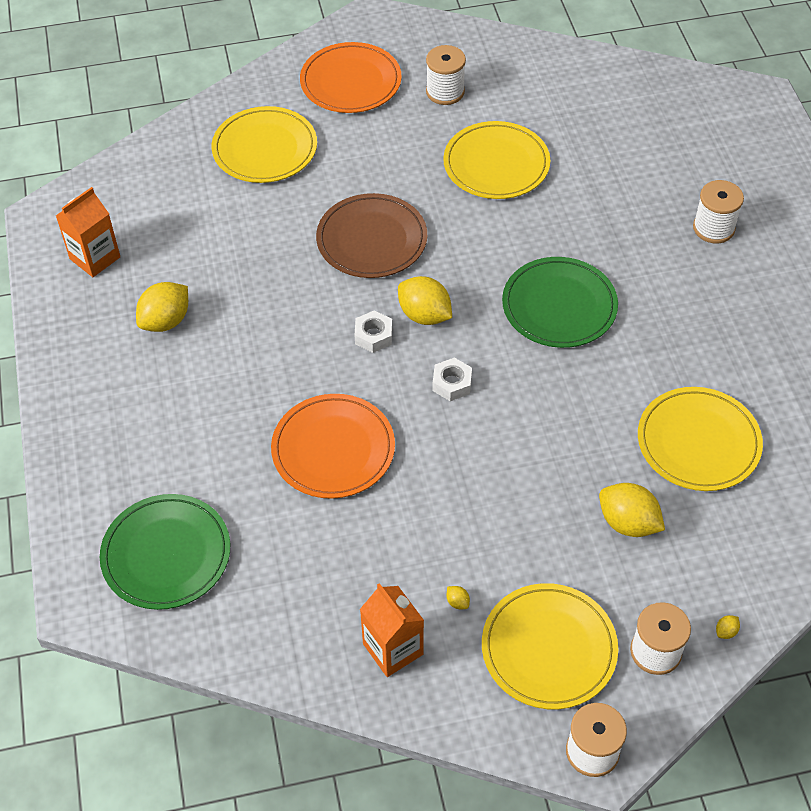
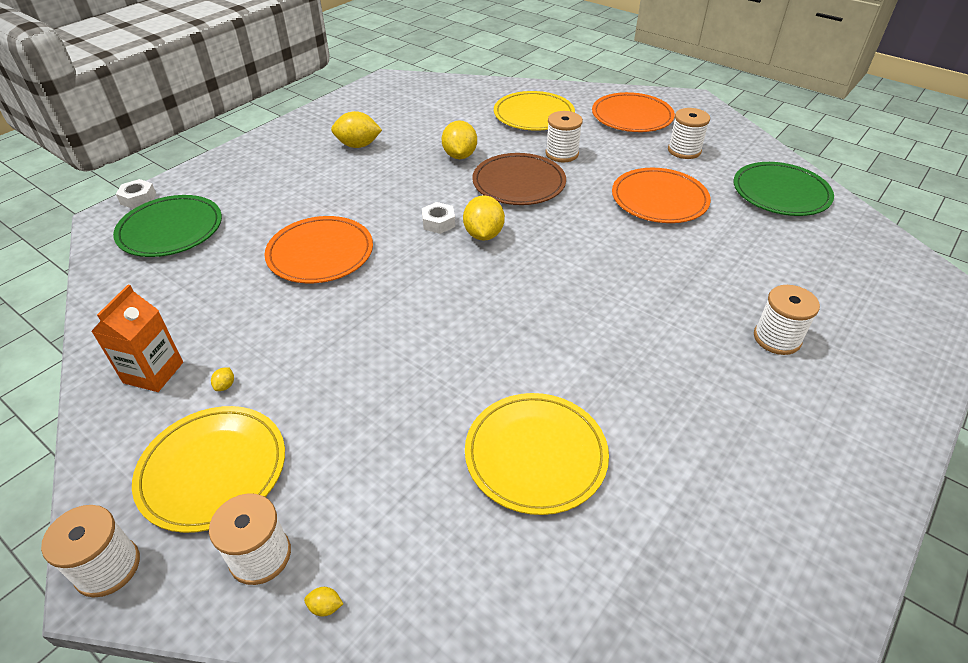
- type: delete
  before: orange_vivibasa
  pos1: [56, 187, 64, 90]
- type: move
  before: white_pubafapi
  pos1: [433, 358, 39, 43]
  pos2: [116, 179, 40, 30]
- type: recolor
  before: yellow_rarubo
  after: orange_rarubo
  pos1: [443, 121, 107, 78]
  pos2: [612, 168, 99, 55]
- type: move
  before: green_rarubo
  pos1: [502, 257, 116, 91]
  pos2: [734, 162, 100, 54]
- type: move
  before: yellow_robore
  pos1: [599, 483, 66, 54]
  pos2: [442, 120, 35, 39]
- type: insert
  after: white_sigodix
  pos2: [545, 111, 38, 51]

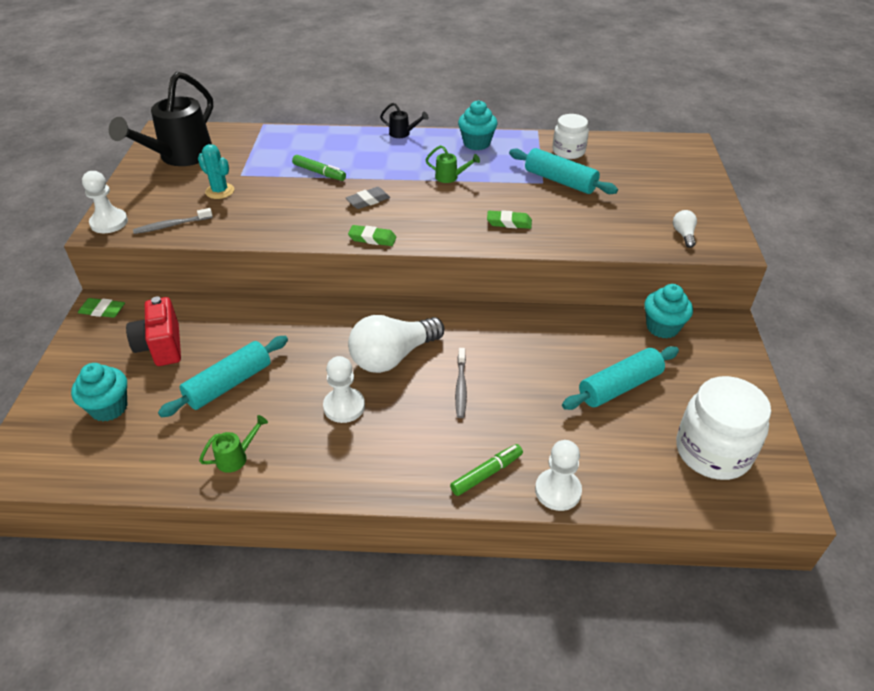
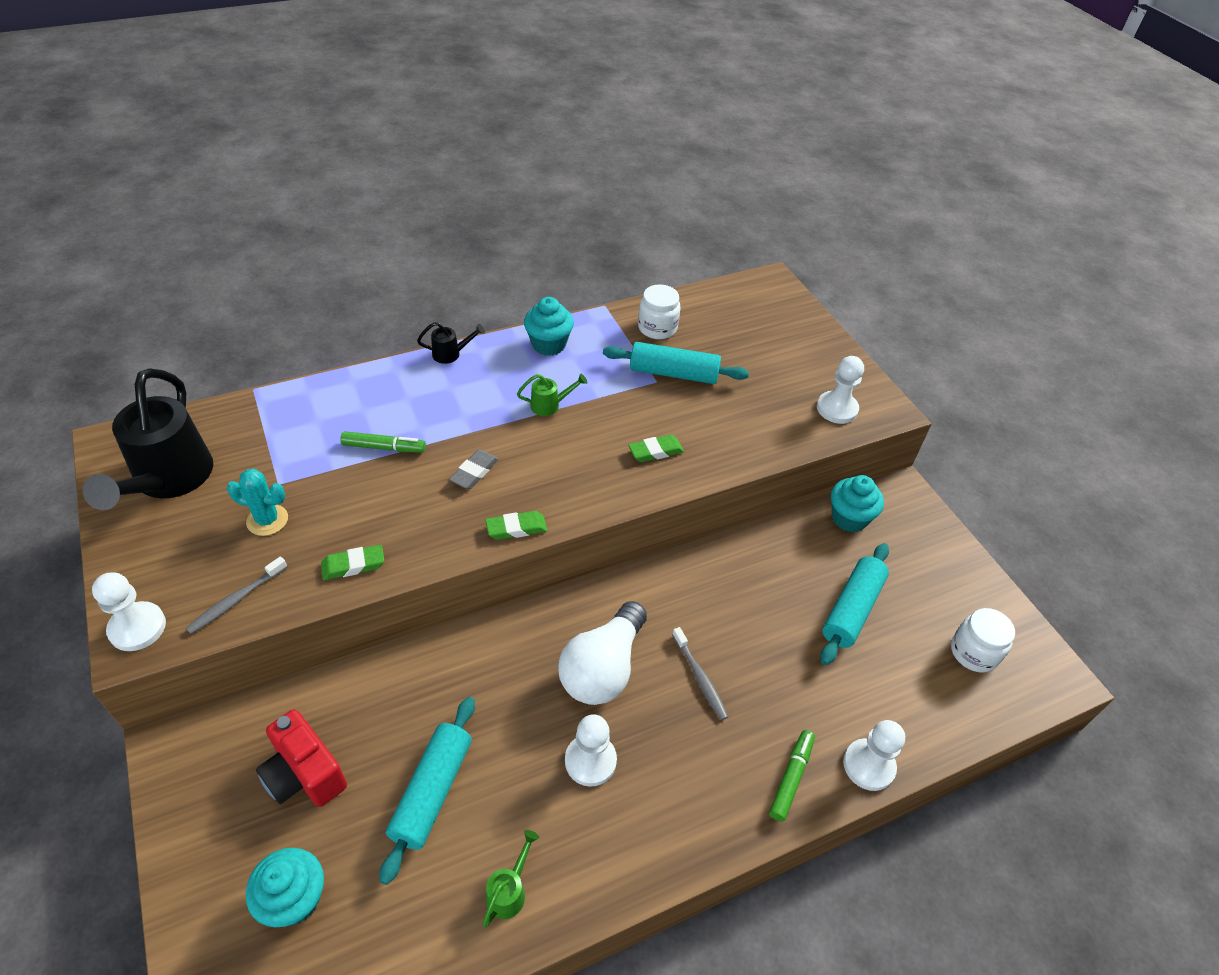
- type: move
  before: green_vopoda
  pos1: [78, 298, 47, 20]
  pos2: [321, 545, 63, 35]
- type: replace
  before: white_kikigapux
  after: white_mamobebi
  pos1: [673, 210, 24, 38]
  pos2: [817, 356, 47, 68]
- type: resize
  before: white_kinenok
  pos1: [676, 376, 95, 104]
  pos2: [951, 608, 64, 64]
  scale: 0.61

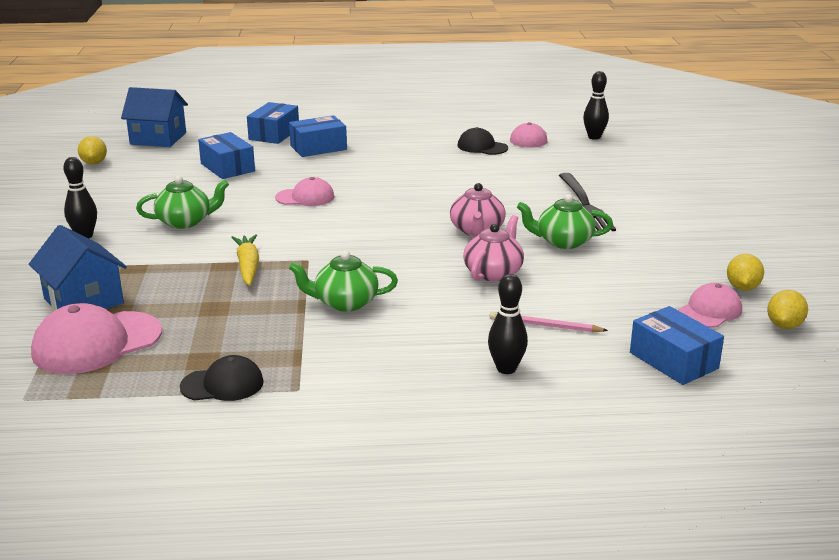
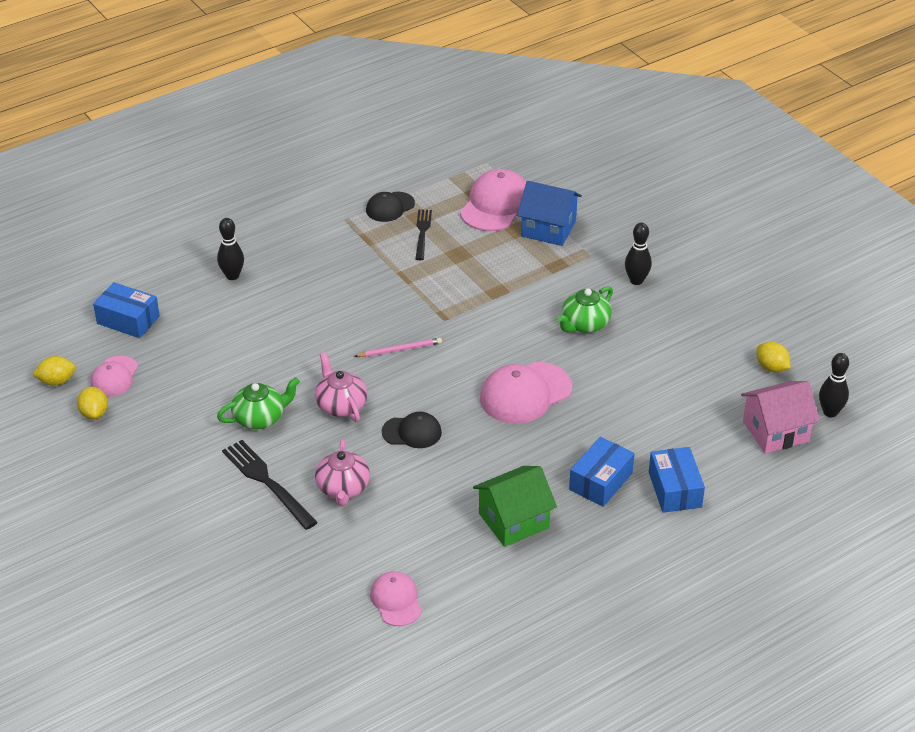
- type: recolor
  before: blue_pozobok
  after: pink_pozobok
  pos1: [121, 87, 67, 60]
  pos2: [741, 381, 79, 73]
- type: delete
  before: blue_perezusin
  pos1: [198, 132, 57, 47]
- type: delete
  before: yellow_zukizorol
  pos1: [231, 234, 28, 52]
- type: resize
  before: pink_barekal
  pos1: [275, 177, 59, 29]
  pos2: [480, 362, 92, 62]
  scale: 1.66
- type: delete
  before: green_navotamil
  pos1: [289, 251, 109, 61]
- type: move
  before: black_barekal
  pos1: [457, 127, 51, 28]
  pos2: [382, 411, 60, 37]
- type: move
  before: pink_navotamil
  pos1: [463, 215, 61, 66]
  pos2: [315, 439, 55, 67]
- type: move
  before: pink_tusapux
  pos1: [489, 312, 119, 20]
  pos2: [354, 338, 88, 19]
- type: move
  before: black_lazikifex
  pos1: [583, 71, 26, 69]
  pos2: [819, 353, 30, 64]
- type: rotate
  before: yellow_robore
  pos1: [767, 290, 41, 39]
  pos2: [32, 356, 44, 30]
  turn: 75
- type: insert
  after: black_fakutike
  pos2: [415, 209, 17, 51]
- type: insert
  after: green_pozobok
  pos2: [473, 466, 84, 81]

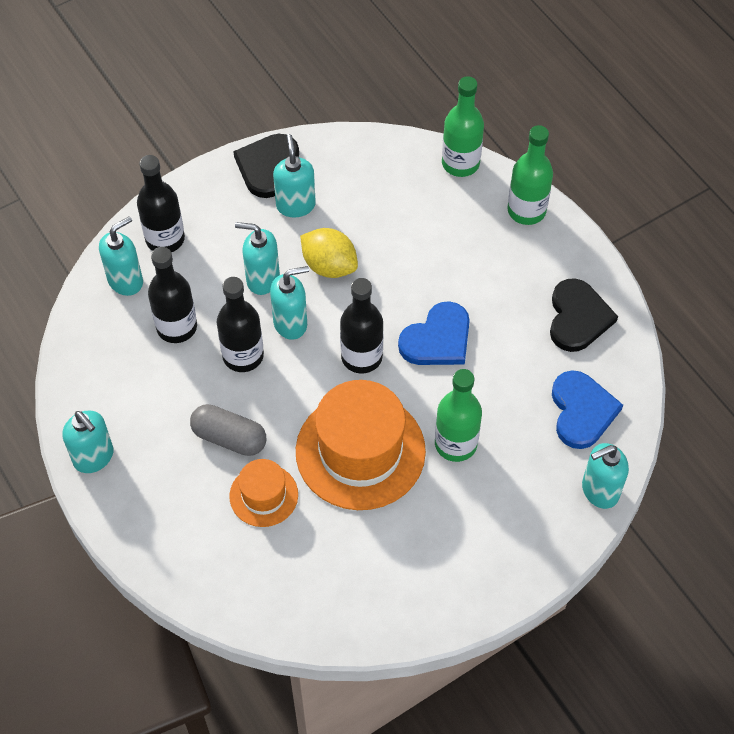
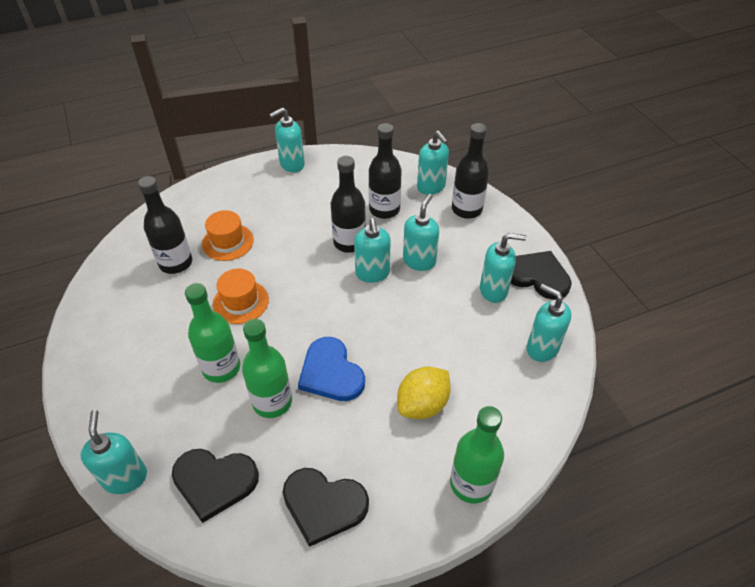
- type: delete
  before: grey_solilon
  pos1: [190, 404, 76, 52]
- type: resize
  before: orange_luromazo
  pos1: [296, 380, 130, 130]
  pos2: [213, 269, 56, 55]
  scale: 0.52
- type: move
  before: yellow_robore
  pos1: [300, 228, 58, 50]
  pos2: [397, 367, 54, 52]
- type: move
  before: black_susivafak
  pos1: [340, 278, 43, 96]
  pos2: [138, 176, 54, 98]
- type: move
  before: green_susivafak
  pos1: [442, 76, 42, 101]
  pos2: [242, 319, 50, 99]
- type: recolor
  before: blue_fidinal
  after: black_fidinal
  pos1: [552, 370, 71, 79]
  pos2: [172, 449, 87, 74]
- type: insert
  after: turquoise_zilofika
  pos2: [527, 284, 44, 78]

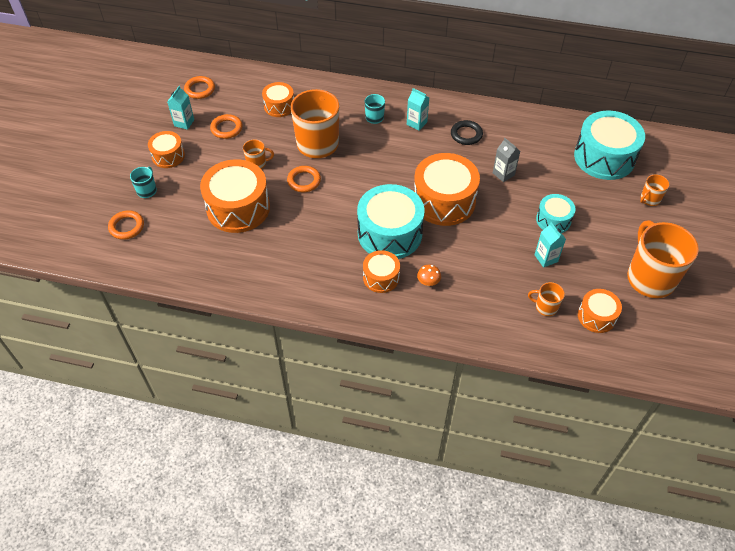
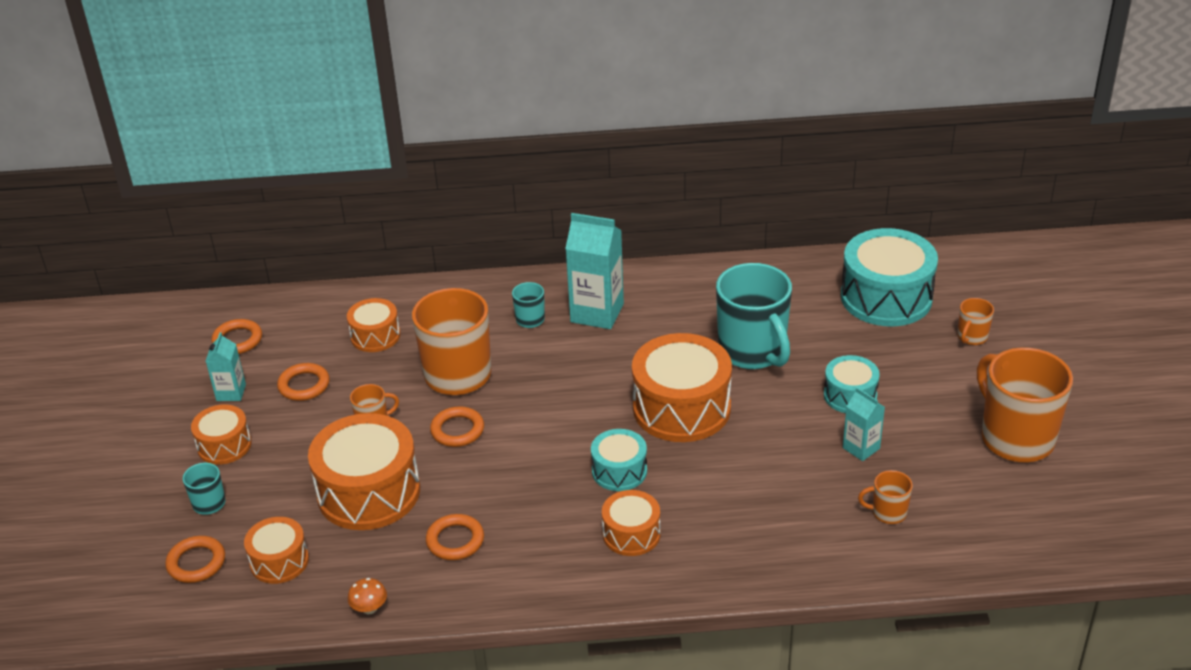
- type: resize
  before: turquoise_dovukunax
  pos1: [357, 184, 68, 75]
  pos2: [591, 429, 56, 62]
  scale: 0.54
- type: resize
  before: turquoise_vivibasa
  pos1: [407, 88, 22, 43]
  pos2: [565, 213, 59, 116]
  scale: 1.8
- type: move
  before: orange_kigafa
  pos1: [417, 265, 24, 21]
  pos2: [348, 578, 39, 36]
- type: delete
  before: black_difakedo
  pos1: [451, 120, 32, 25]
- type: replace
  before: grey_vivibasa
  after: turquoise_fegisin
  pos1: [493, 138, 27, 44]
  pos2: [716, 263, 76, 106]
- type: move
  before: orange_dovukunax
  pos1: [578, 289, 44, 44]
  pos2: [244, 517, 65, 67]
- type: insert
  after: orange_difakedo
  pos2: [426, 514, 58, 46]

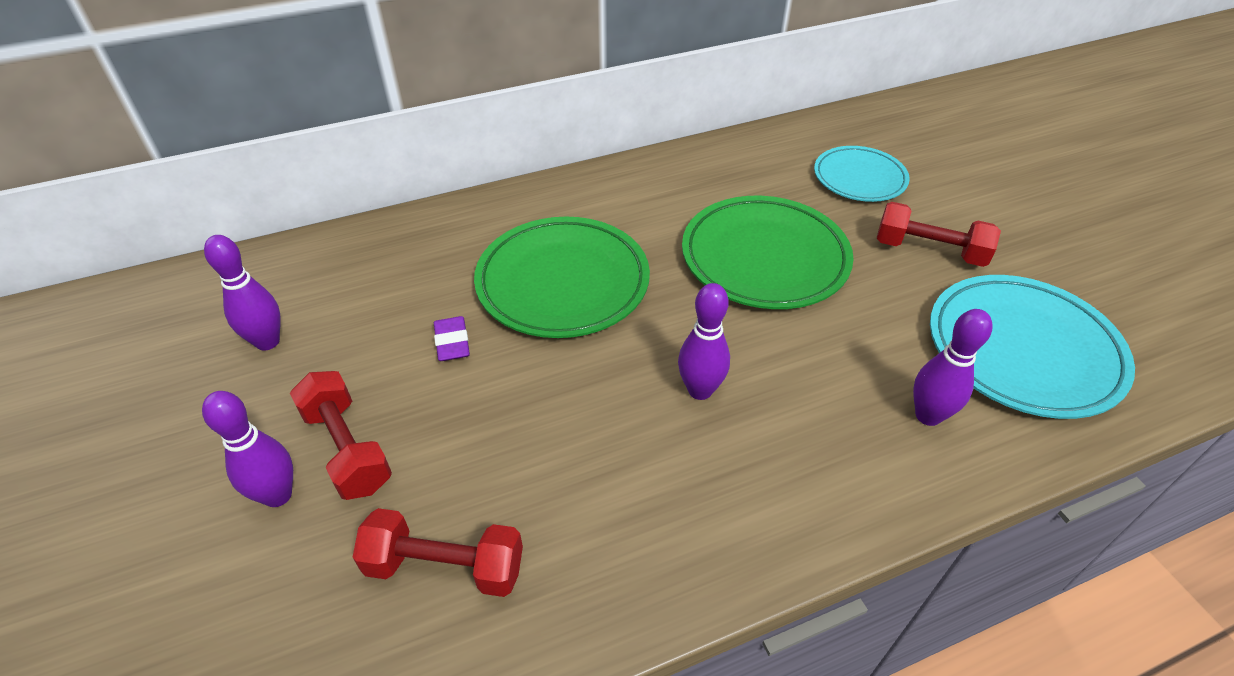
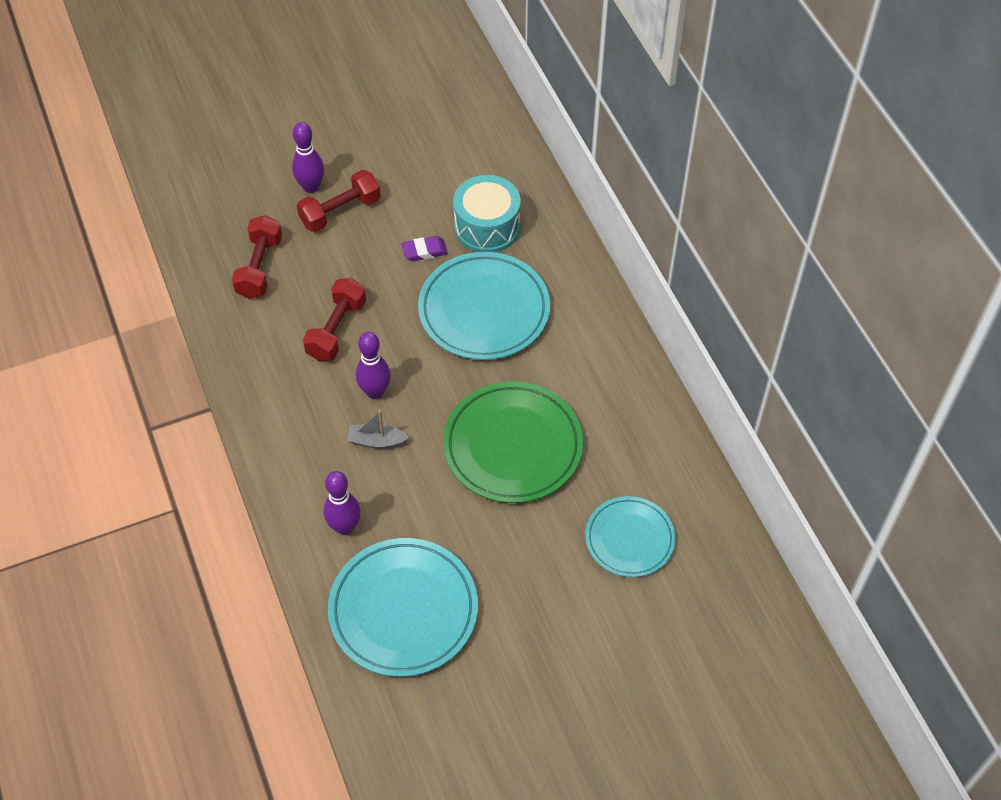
- type: delete
  before: purple_lazikifex
  pos1: [204, 235, 76, 116]
- type: recolor
  before: green_rarubo
  after: turquoise_rarubo
  pos1: [474, 217, 176, 121]
  pos2: [418, 252, 132, 108]
- type: move
  before: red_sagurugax
  pos1: [877, 202, 124, 65]
  pos2: [303, 278, 63, 83]
- type: insert
  after: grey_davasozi
  pos2: [347, 410, 62, 39]
- type: insert
  after: turquoise_dovukunax
  pos2: [453, 175, 68, 77]

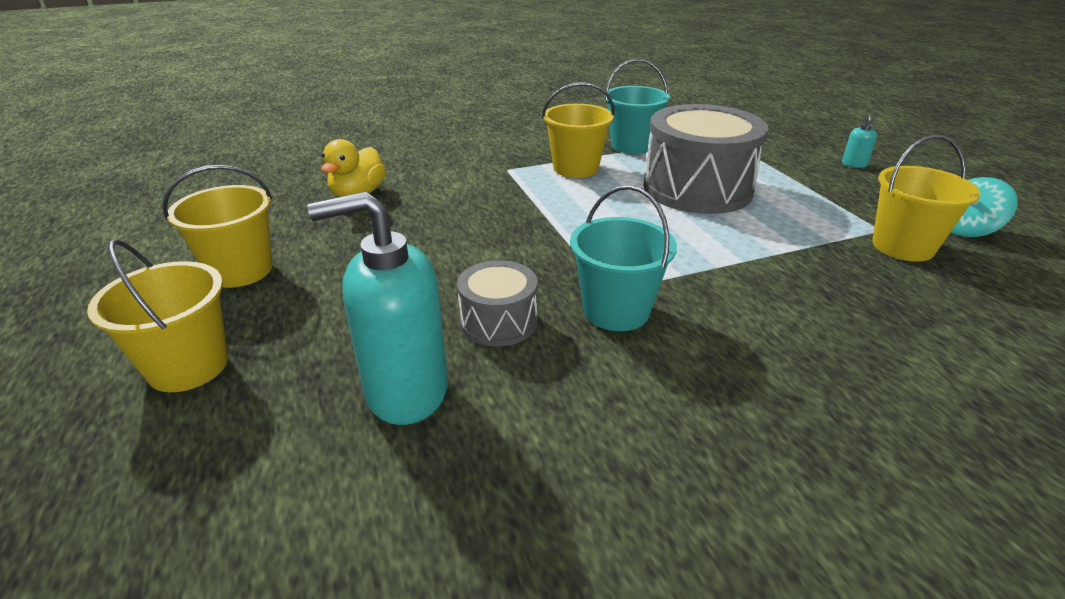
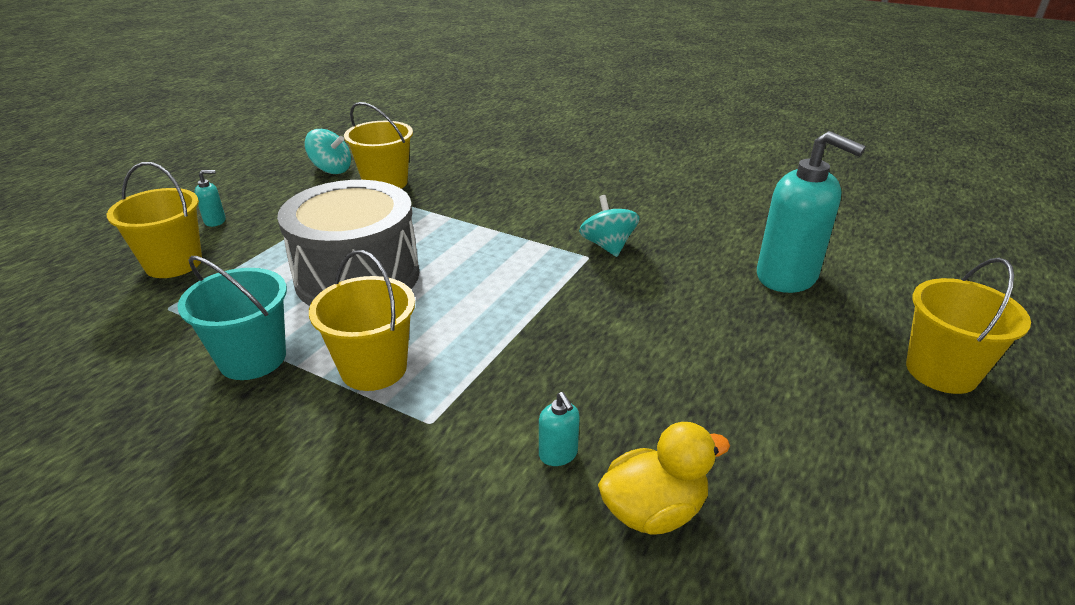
- type: move
  before: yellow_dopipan
  pos1: [163, 165, 109, 123]
  pos2: [107, 162, 95, 116]
- type: delete
  before: grey_dovukunax
  pos1: [457, 260, 80, 86]
- type: replace
  before: turquoise_dopipan
  after: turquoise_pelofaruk
  pos1: [570, 185, 107, 146]
  pos2: [579, 195, 60, 62]
- type: insert
  after: turquoise_zilofika
  pos2: [539, 392, 41, 74]

